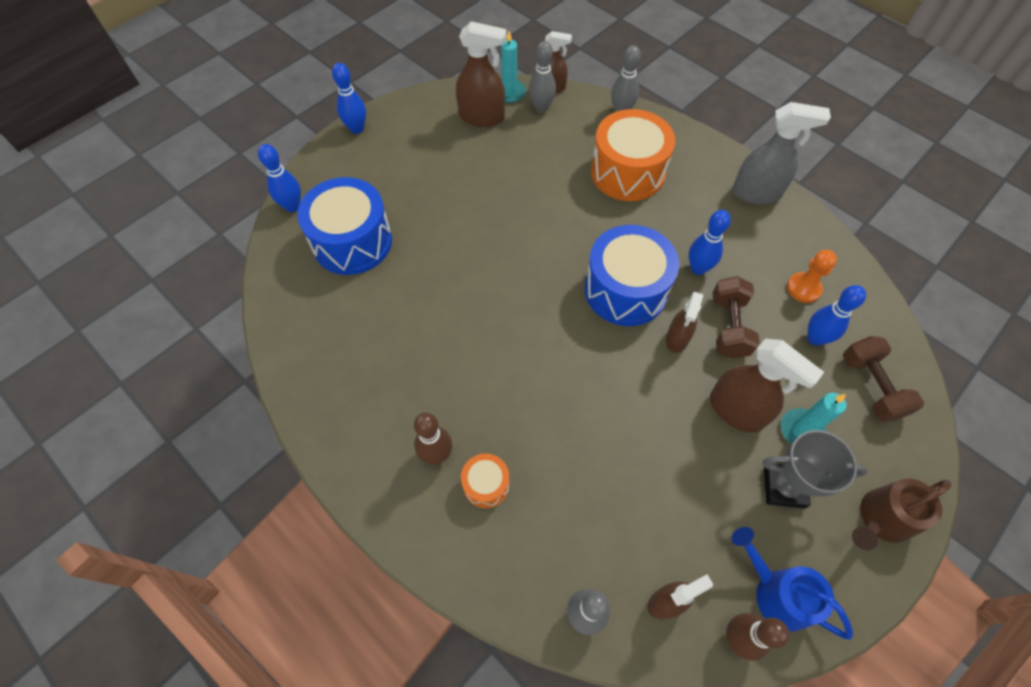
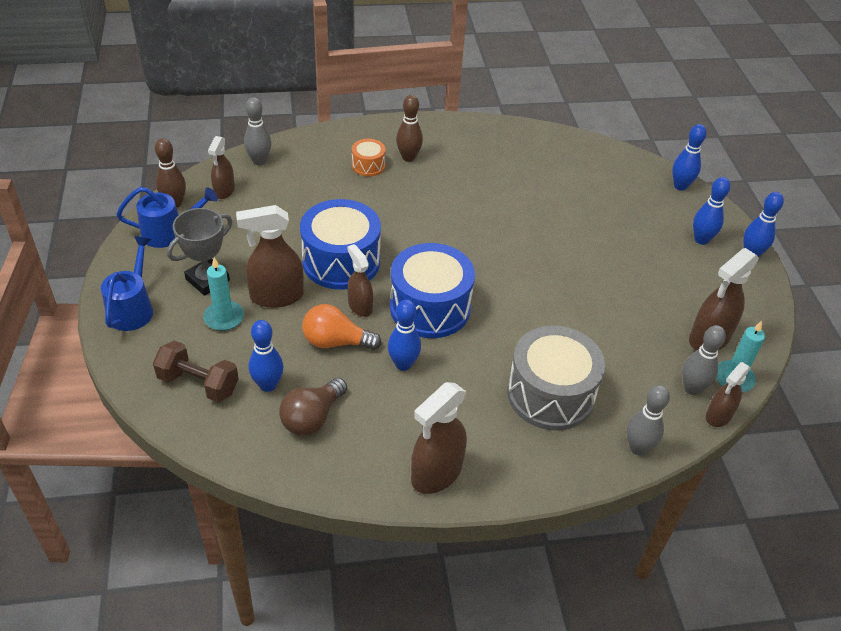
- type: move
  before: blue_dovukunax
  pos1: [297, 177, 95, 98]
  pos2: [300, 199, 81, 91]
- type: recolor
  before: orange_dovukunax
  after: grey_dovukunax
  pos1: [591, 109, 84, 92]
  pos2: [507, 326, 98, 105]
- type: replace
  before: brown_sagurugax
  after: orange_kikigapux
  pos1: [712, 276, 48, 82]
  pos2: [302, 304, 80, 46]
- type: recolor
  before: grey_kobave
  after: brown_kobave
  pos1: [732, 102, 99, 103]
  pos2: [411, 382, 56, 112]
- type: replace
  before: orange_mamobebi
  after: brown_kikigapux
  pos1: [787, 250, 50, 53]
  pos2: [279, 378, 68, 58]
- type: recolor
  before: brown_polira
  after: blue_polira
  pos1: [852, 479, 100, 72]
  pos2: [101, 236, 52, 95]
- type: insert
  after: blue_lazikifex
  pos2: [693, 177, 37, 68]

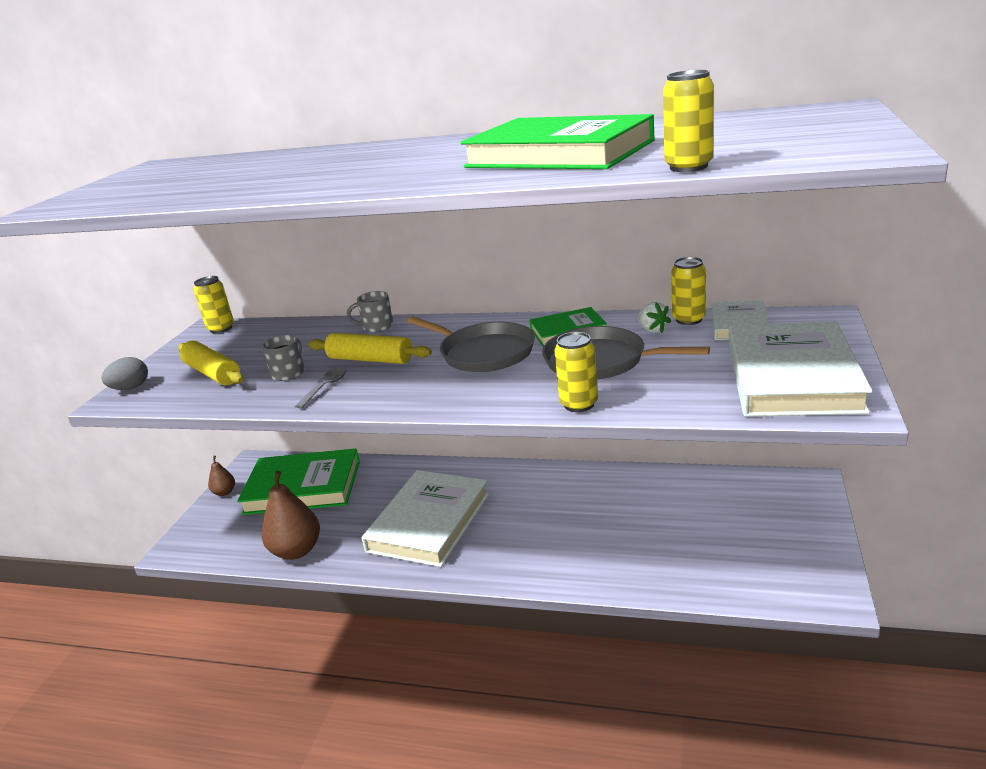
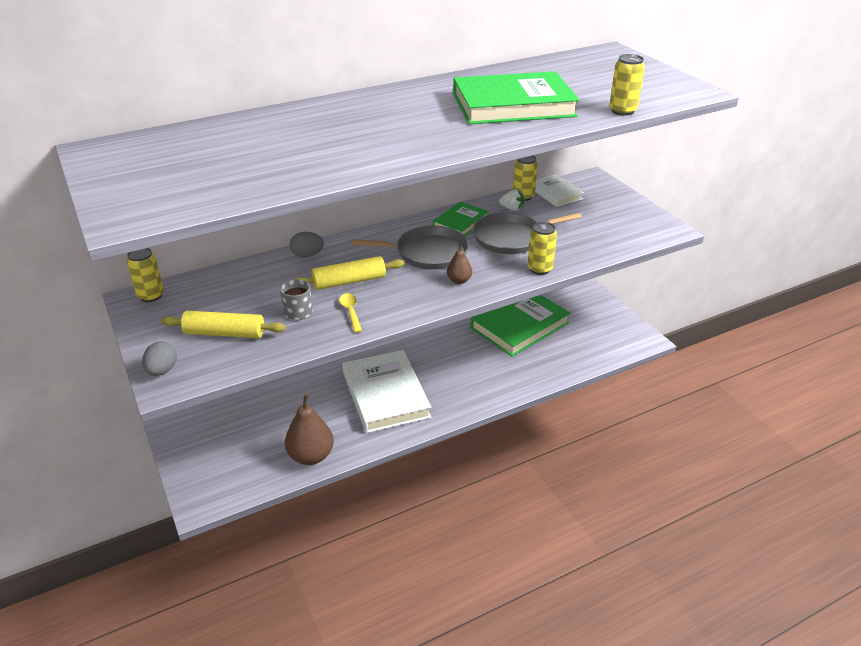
- type: move
  before: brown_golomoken
  pos1: [208, 456, 27, 40]
  pos2: [447, 243, 25, 41]
- type: move
  before: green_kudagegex
  pos1: [237, 448, 123, 67]
  pos2: [471, 295, 99, 62]
- type: recolor
  before: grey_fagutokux
  after: yellow_fagutokux
  pos1: [295, 367, 51, 42]
  pos2: [339, 293, 23, 40]
- type: replace
  before: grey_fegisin
  after: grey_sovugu
  pos1: [347, 291, 47, 41]
  pos2: [290, 232, 34, 25]
- type: delete
  before: white_kudagegex
  pos1: [729, 321, 144, 96]

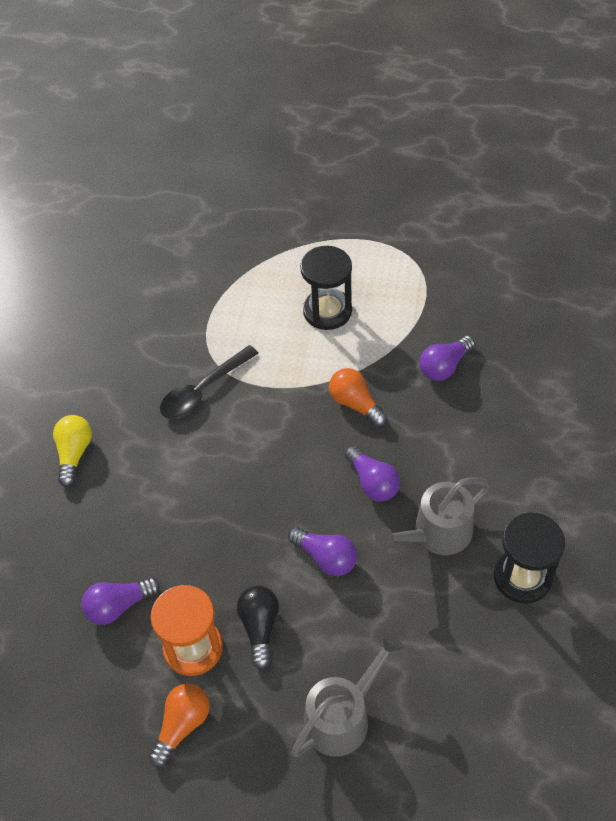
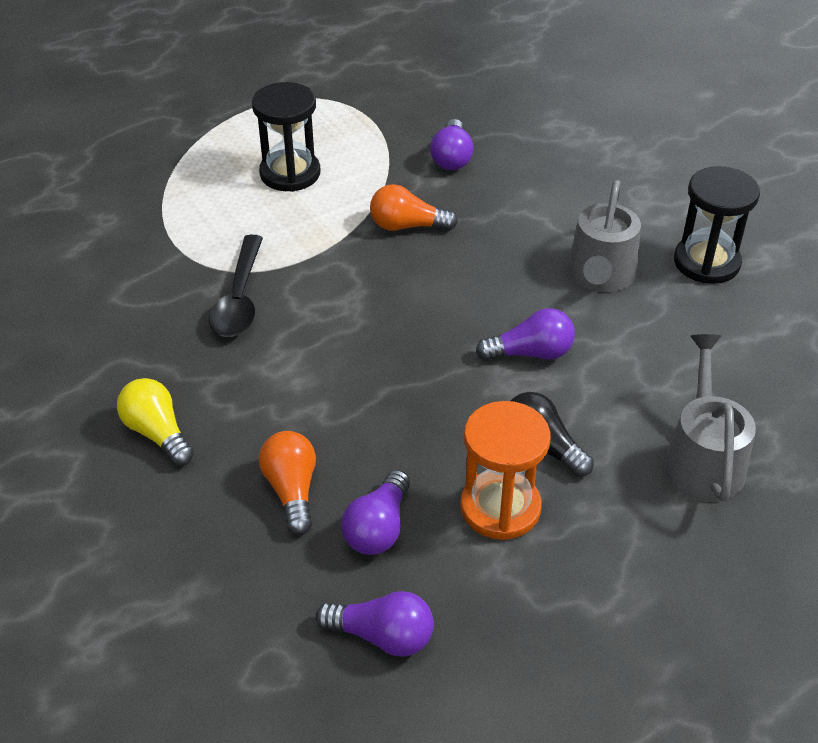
- type: move
  before: orange_kikigapux
  pos1: [149, 684, 61, 83]
  pos2: [259, 431, 57, 104]
- type: move
  before: purple_kikigapux
  pos1: [345, 445, 55, 57]
  pos2: [316, 591, 118, 66]

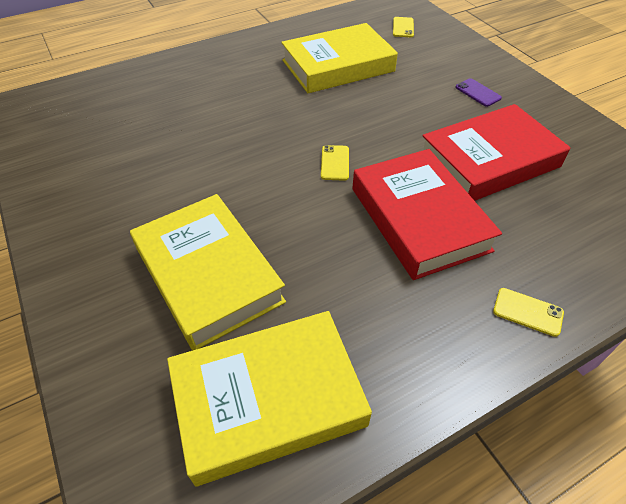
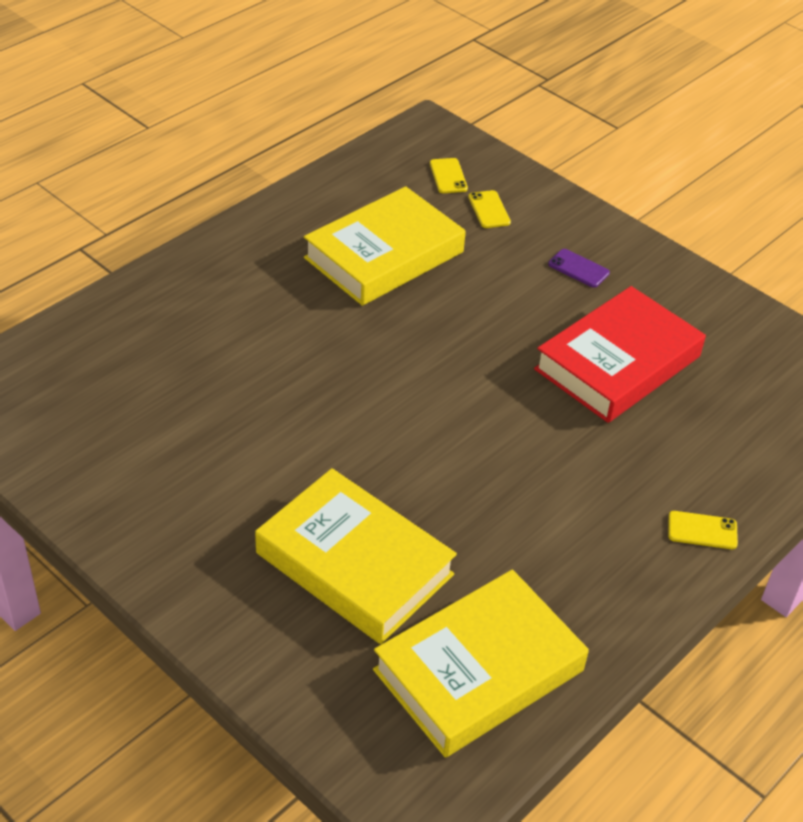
- type: move
  before: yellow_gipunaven
  pos1: [321, 145, 28, 36]
  pos2: [468, 190, 43, 38]
- type: delete
  before: red_kudagegex
  pos1: [352, 149, 150, 131]

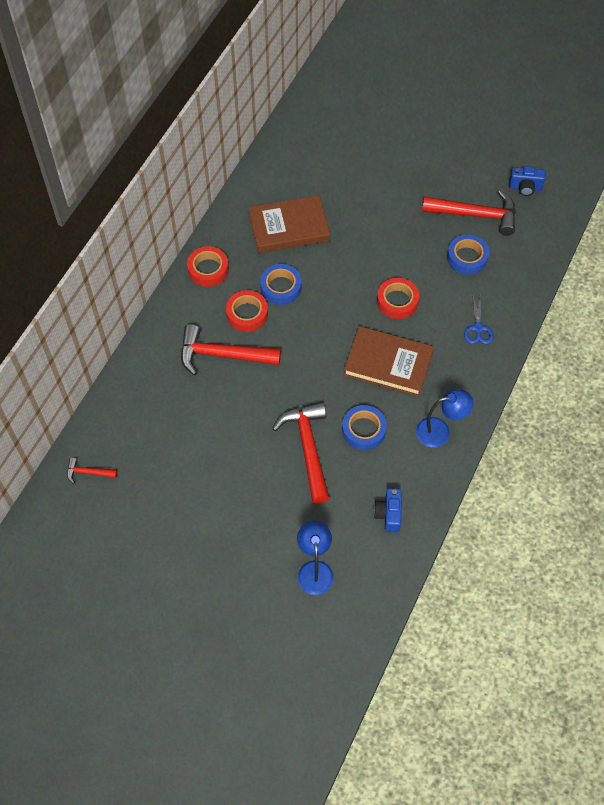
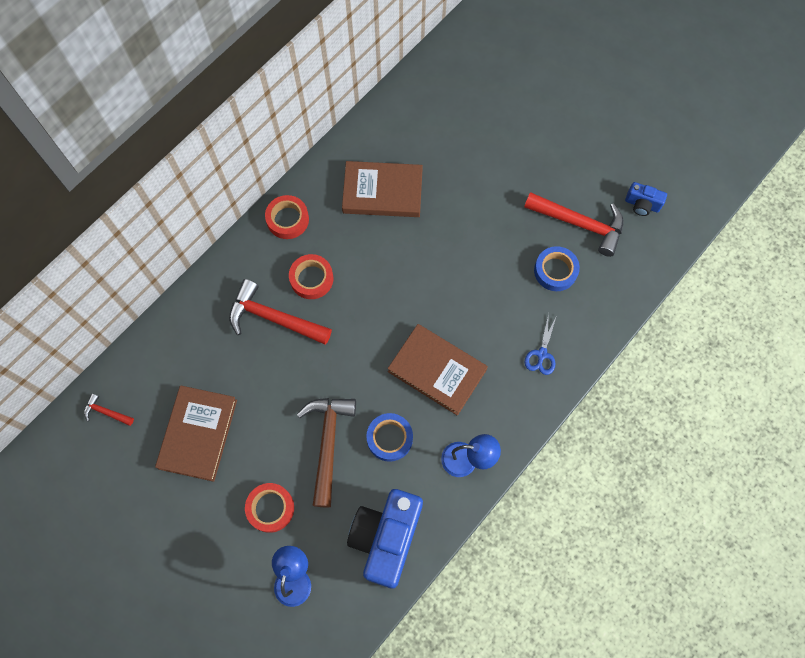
- type: delete
  before: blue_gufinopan
  pos1: [260, 264, 42, 41]
- type: recolor
  before: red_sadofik
  after: brown_sadofik
  pos1: [272, 402, 58, 102]
  pos2: [297, 398, 59, 109]
- type: resize
  before: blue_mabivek
  pos1: [374, 488, 28, 44]
  pos2: [347, 489, 76, 100]
  scale: 2.18
- type: move
  before: red_gufinopan
  pos1: [377, 278, 42, 41]
  pos2: [245, 483, 49, 50]
- type: insert
  after: brown_kudagegex
  pos2: [155, 385, 82, 97]

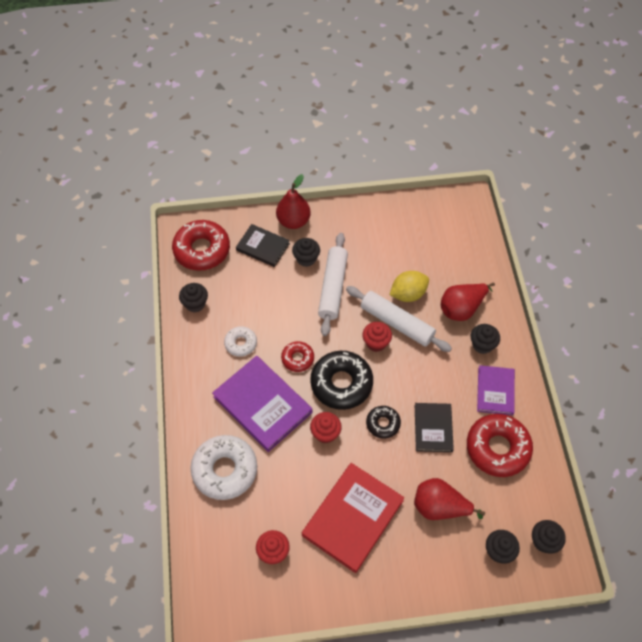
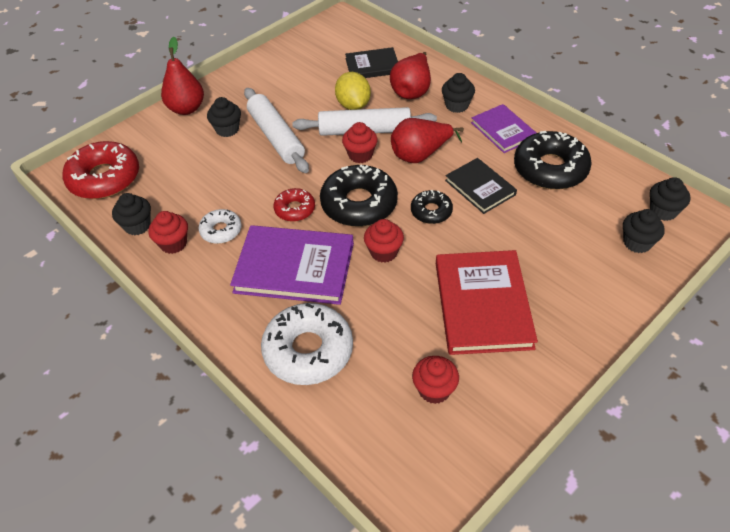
- type: move
  before: black_kudagegex
  pos1: [236, 224, 54, 43]
  pos2: [345, 47, 53, 31]
- type: rotate
  before: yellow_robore
  pos1: [390, 271, 39, 31]
  pos2: [335, 72, 36, 38]
  turn: -45
- type: move
  before: red_golomoken
  pos1: [414, 478, 71, 42]
  pos2: [391, 118, 73, 45]
- type: recolor
  before: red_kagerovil
  after: black_kagerovil
  pos1: [467, 414, 66, 63]
  pos2: [514, 131, 78, 59]
- type: insert
  after: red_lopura
  pos2: [149, 211, 39, 43]

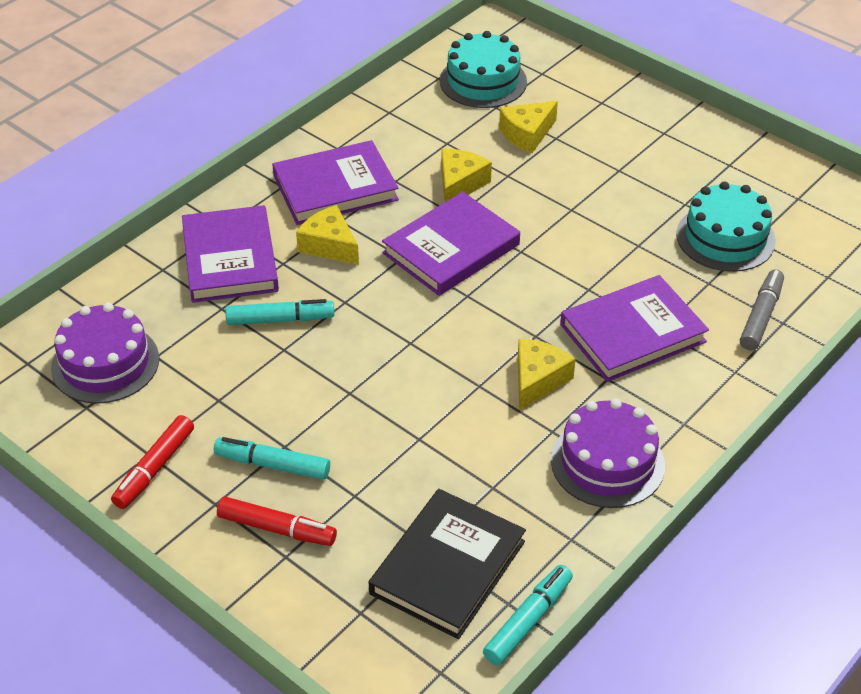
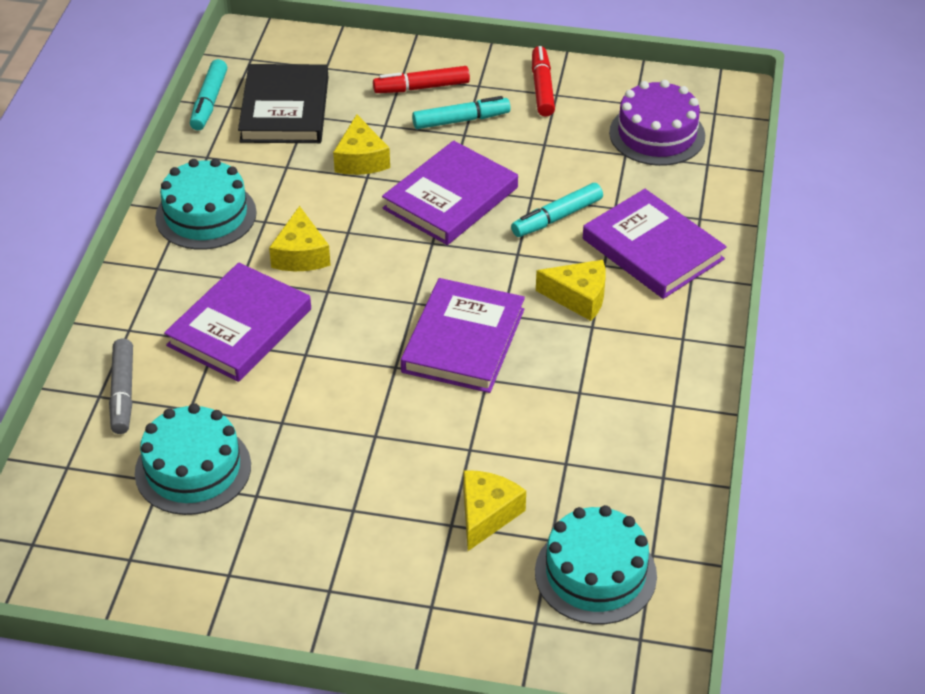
- type: move
  before: purple_kudagegex
  pos1: [272, 140, 127, 85]
  pos2: [382, 141, 136, 104]
- type: move
  before: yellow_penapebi
  pos1: [441, 149, 51, 54]
  pos2: [333, 114, 57, 61]
- type: recolor
  before: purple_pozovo
  after: turquoise_pozovo
  pos1: [551, 399, 114, 109]
  pos2: [155, 158, 102, 92]

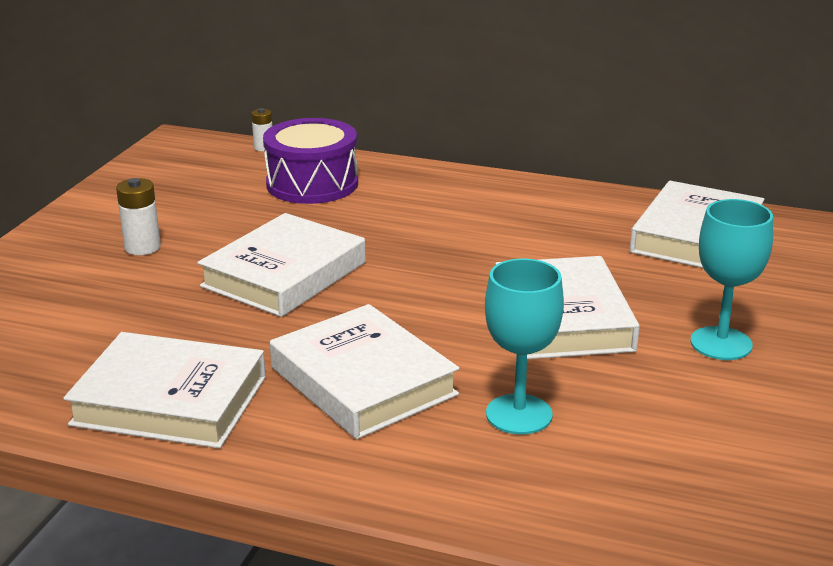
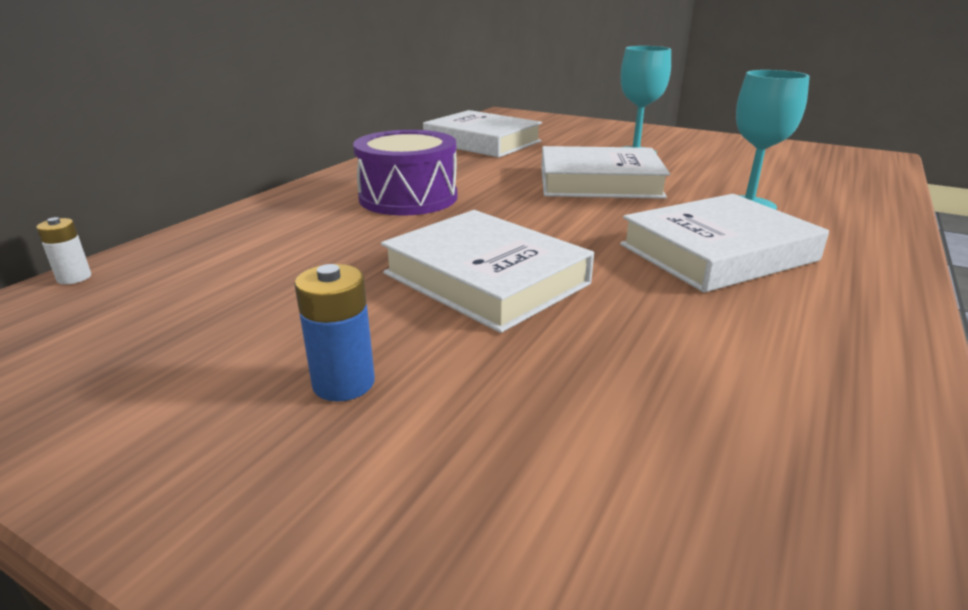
- type: delete
  before: white_kudagegex
  pos1: [63, 332, 203, 116]
- type: recolor
  before: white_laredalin
  after: blue_laredalin
  pos1: [116, 178, 45, 77]
  pos2: [294, 264, 81, 138]
- type: move
  before: purple_dovukunax
  pos1: [263, 118, 95, 86]
  pos2: [353, 130, 105, 86]

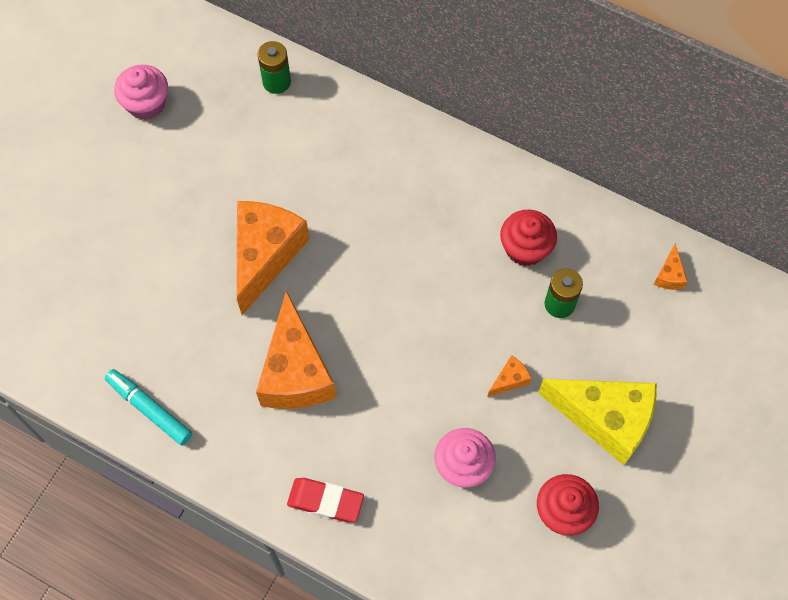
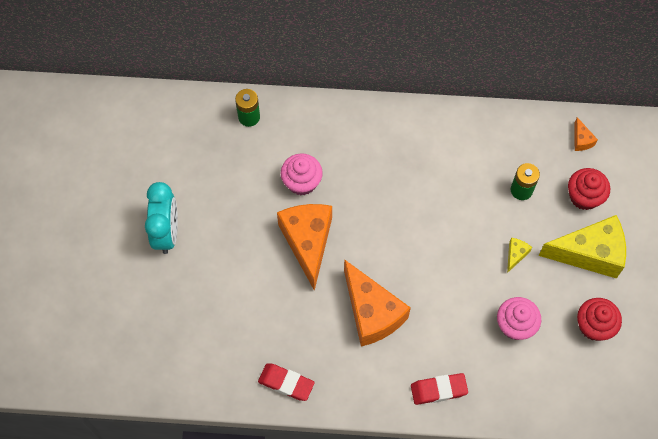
- type: replace
  before: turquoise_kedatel
  after: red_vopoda
  pos1: [105, 369, 87, 76]
  pos2: [258, 363, 57, 38]
- type: move
  before: pink_lopura
  pos1: [114, 65, 54, 55]
  pos2: [281, 153, 42, 42]
- type: recolor
  before: orange_penapebi
  after: yellow_penapebi
  pos1: [488, 355, 44, 42]
  pos2: [507, 238, 25, 35]
- type: move
  before: red_lopura
  pos1: [500, 210, 57, 56]
  pos2: [568, 168, 42, 42]
- type: insert
  after: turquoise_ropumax
  pos2: [145, 182, 33, 72]

